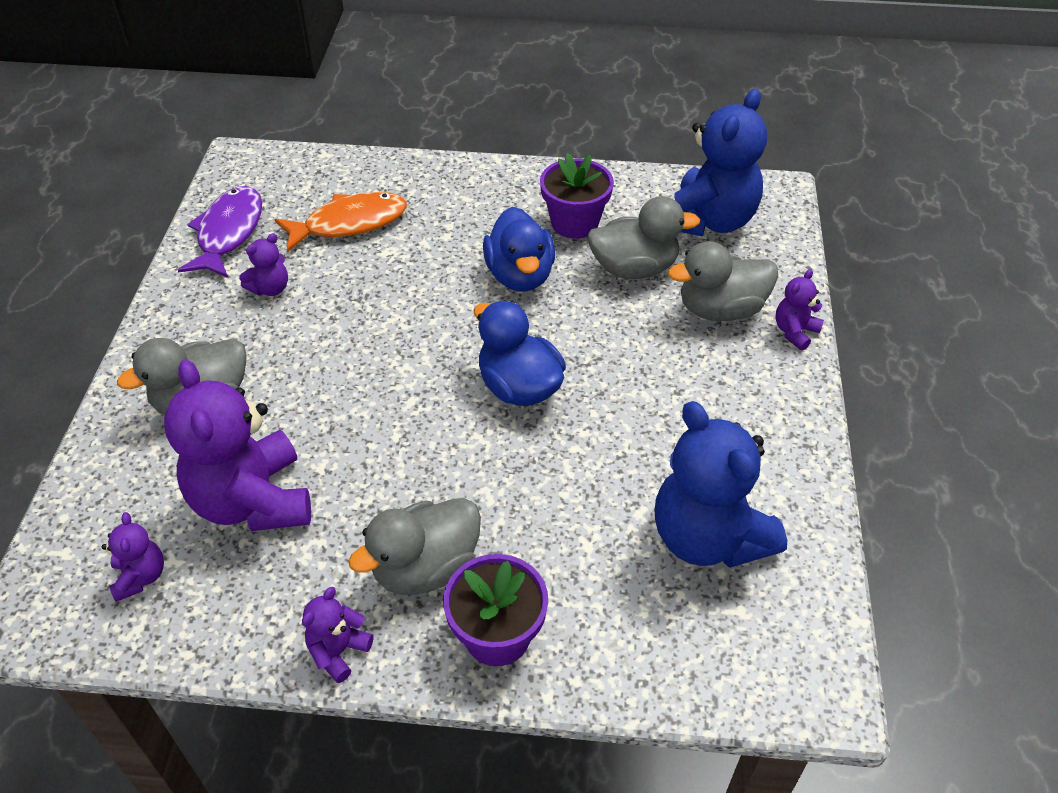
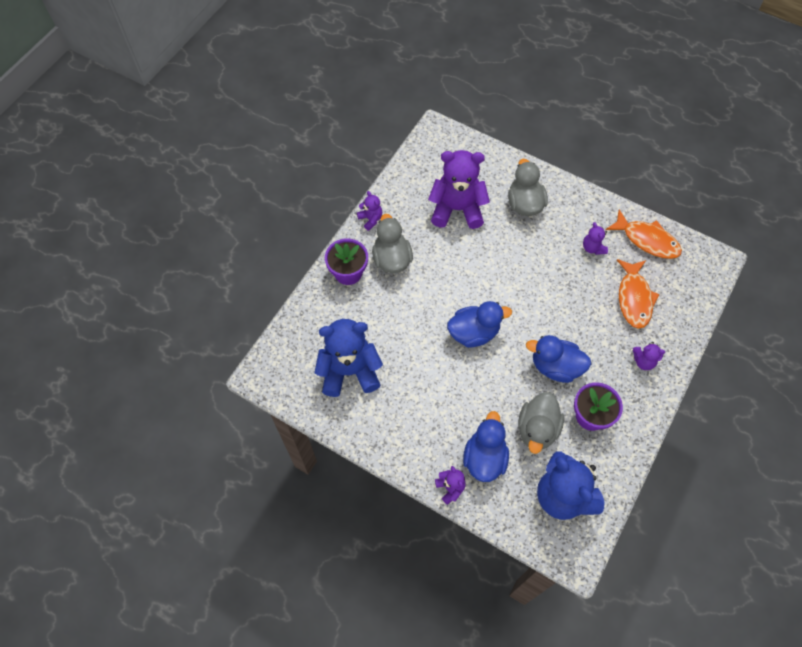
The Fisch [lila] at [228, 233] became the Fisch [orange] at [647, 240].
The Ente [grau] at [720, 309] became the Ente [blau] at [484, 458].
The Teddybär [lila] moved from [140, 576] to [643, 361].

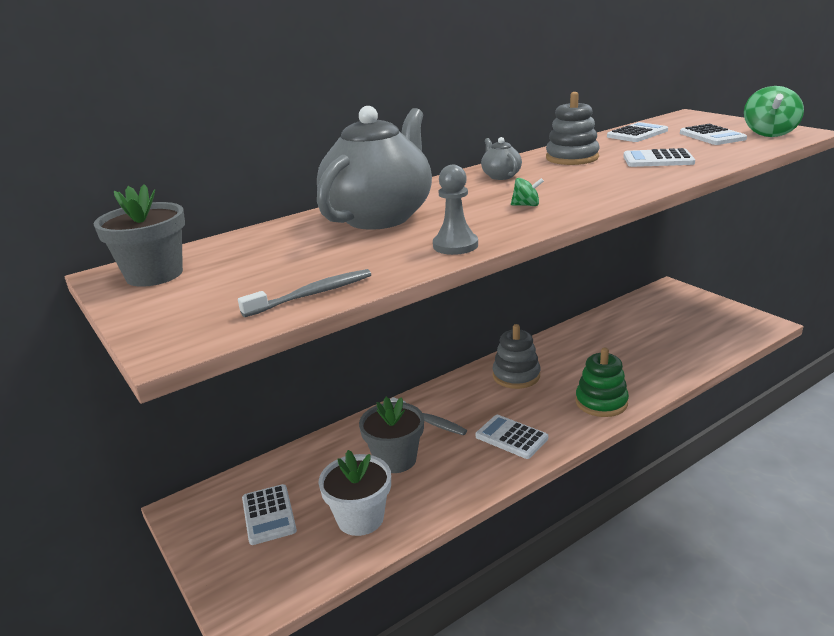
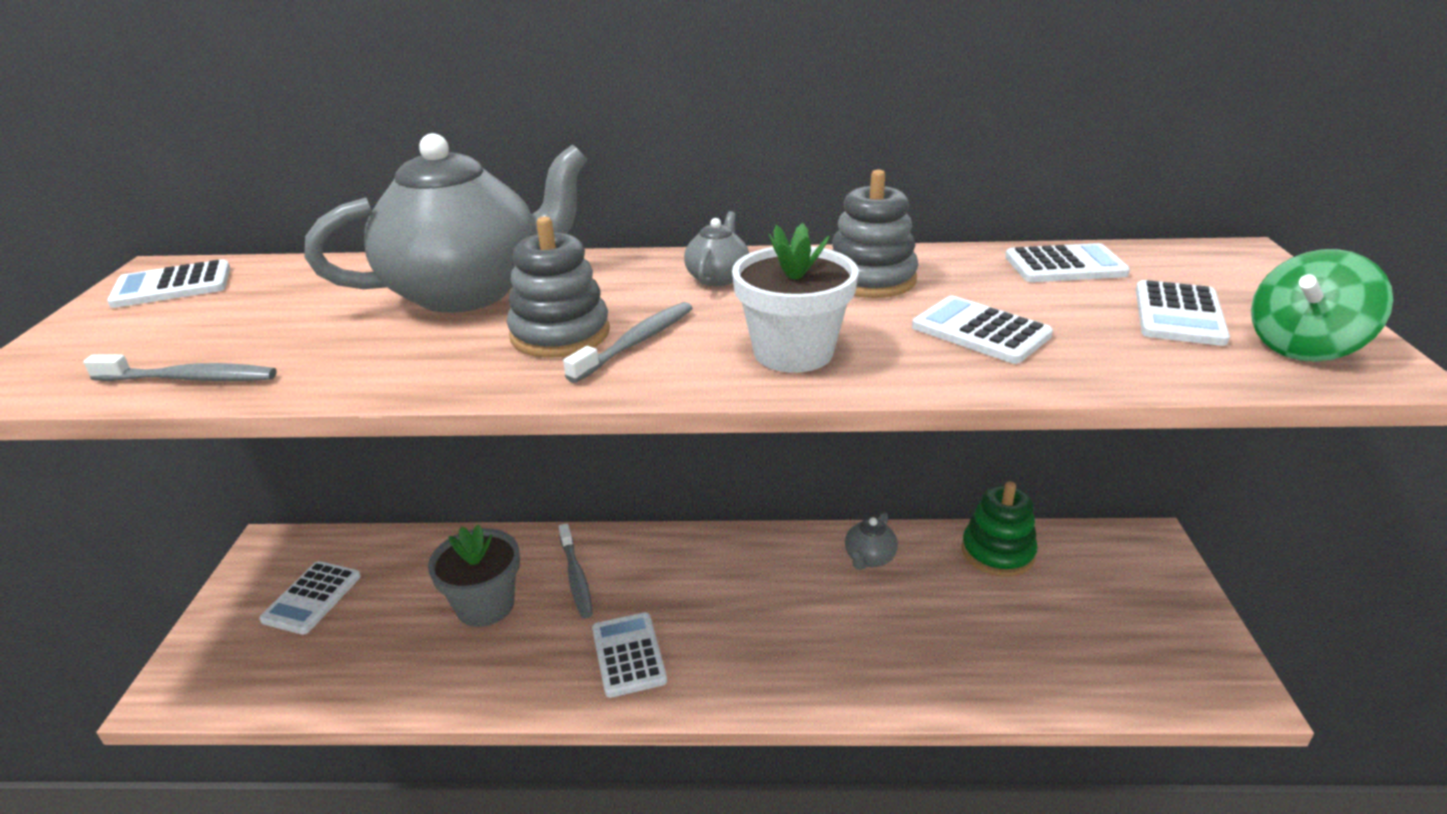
The Bauer [grau] at [455, 245] disappeared.
The Kreisel [grün] at [526, 205] was replaced by the Zahnbürste [grau] at [635, 343].
The Blumentopf [grau] at [154, 274] was replaced by the Taschenrechner [weiß] at [172, 286].
The Stapelspielzeug [grau] moved from [516, 376] to [560, 334].
The Stapelspielzeug [grün] moved from [601, 402] to [997, 552].
The Blumentopf [weiß] moved from [360, 518] to [793, 352].
The Teekanne [grau] at [869, 558] appeared.

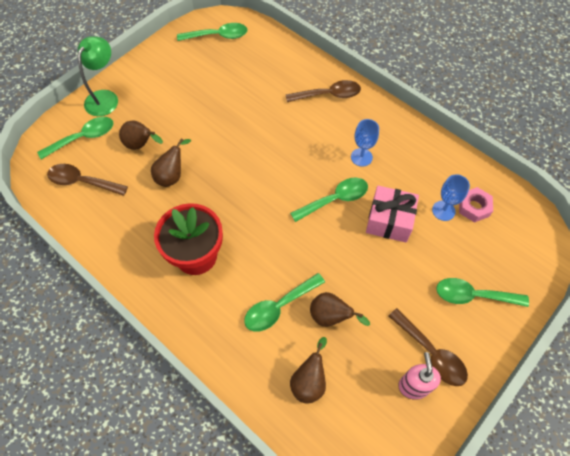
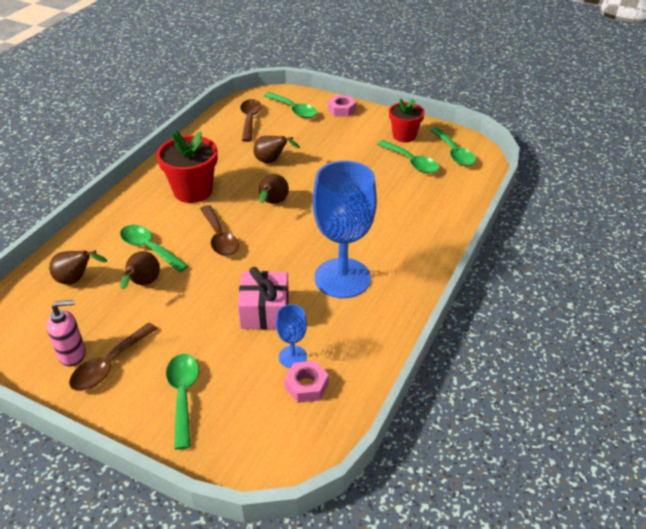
The Lampe [grün] at [105, 97] was replaced by the Sechskantmutter [rosa] at [341, 110].
The Löffel [braun] moved from [328, 95] to [219, 238].
The Kelch [blau] at [361, 157] changed to 2.22 times the size.
The Birne [braun] moved from [141, 145] to [272, 203].
The Löffel [grün] moved from [335, 199] to [411, 162].
The Blumentopf [rot] at [404, 136] appeared.

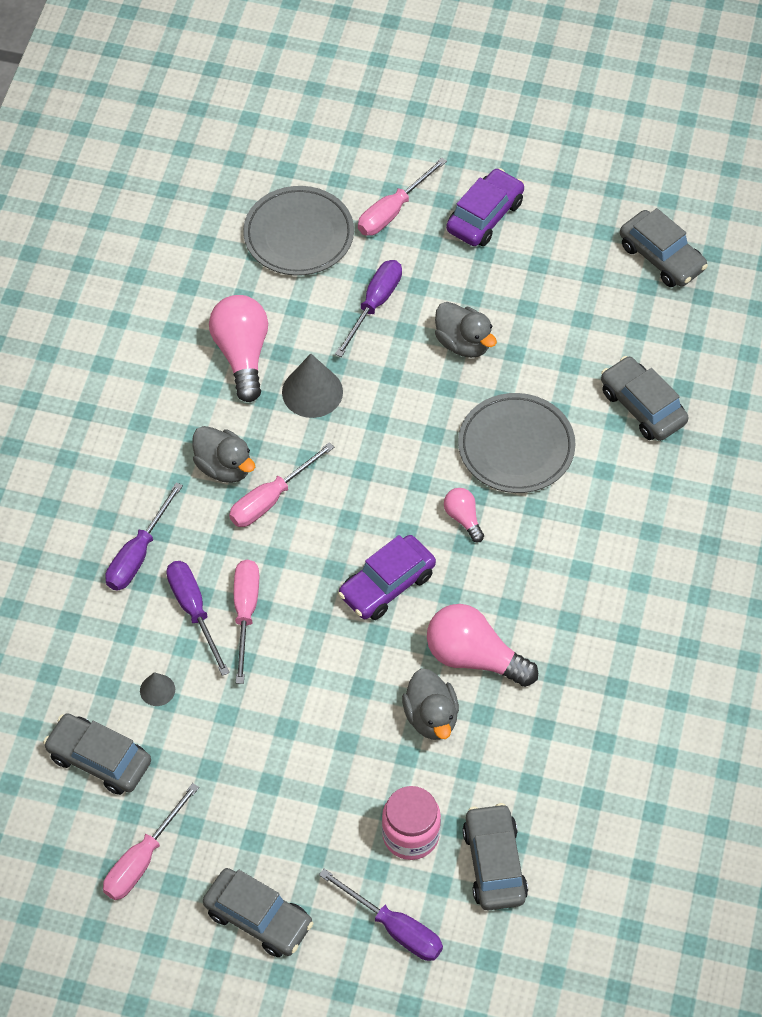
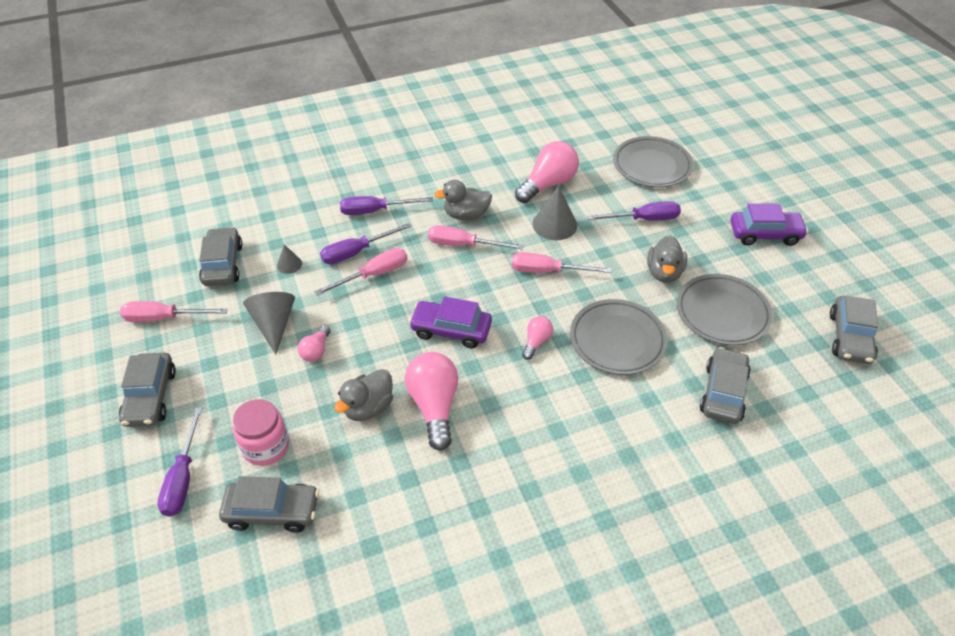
The Schraubenzieher [rosa] moved from [392, 211] to [547, 271].
The Ente [grau] at [224, 467] turned 75 degrees clockwise.
The Schraubenzieher [lila] at [194, 611] turned 150 degrees counterclockwise.
The Auto [grau] at [494, 863] turned 45 degrees clockwise.
The Teller [grau] at [722, 313] appeared.
The Kegel [grau] at [274, 325] appeared.
The Glühbirne [rosa] at [316, 351] appeared.

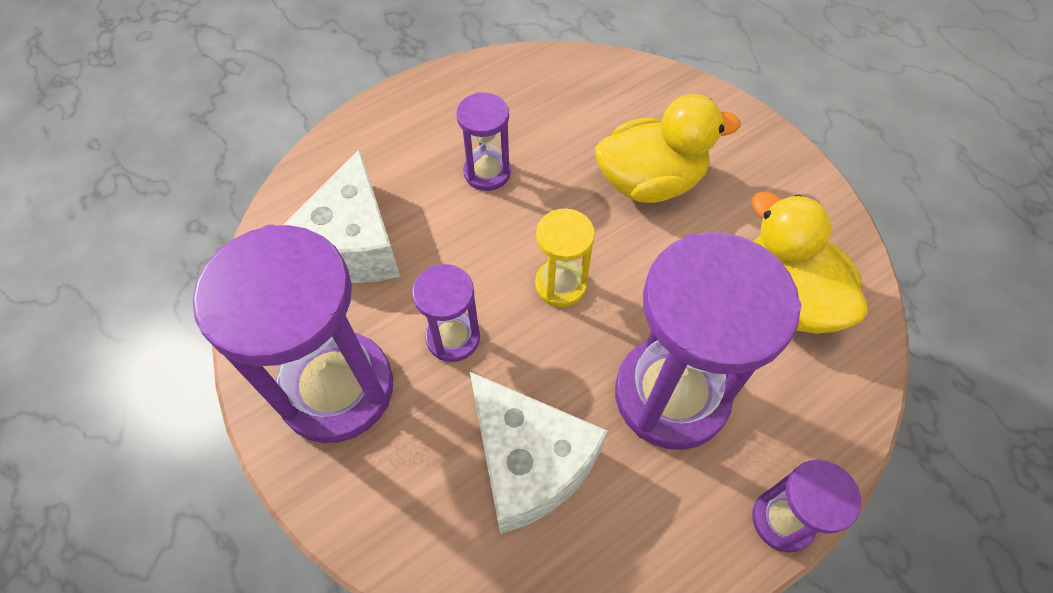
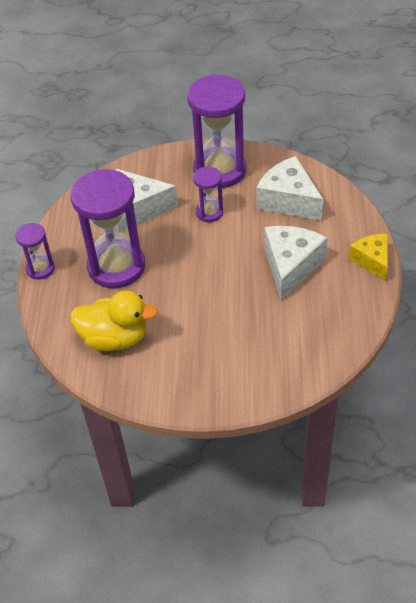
The Sanduhr [lila] at [487, 172] was replaced by the Käse [weiß] at [291, 266].
The Ente [gelb] at [650, 182] disappeared.
The Sanduhr [gelb] at [560, 285] disappeared.
The Käse [gelb] at [372, 261] appeared.

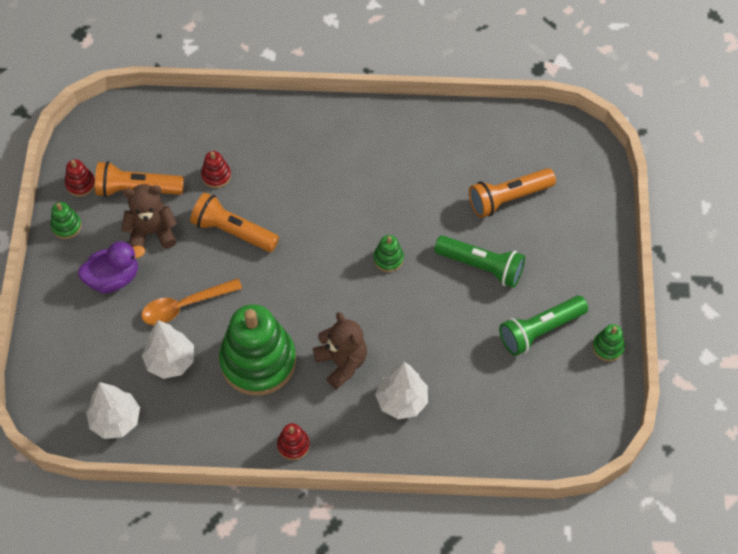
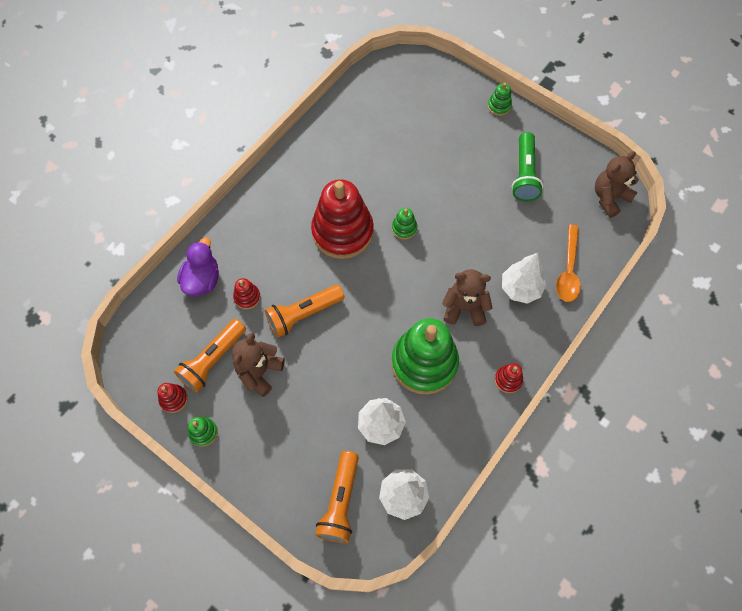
The Taschenlampe [orange] moved from [508, 198] to [340, 502].
The Taschenlampe [grün] at [481, 266] disappeared.
The Ente [lila] moved from [113, 278] to [202, 280].
The Löffel [orange] moved from [184, 306] to [568, 270].
The Stapelspielzeug [grün] moved from [608, 347] to [499, 106].
The Teddybär [braun] at [609, 197] appeared.
The Stapelspielzeug [rot] at [342, 232] appeared.

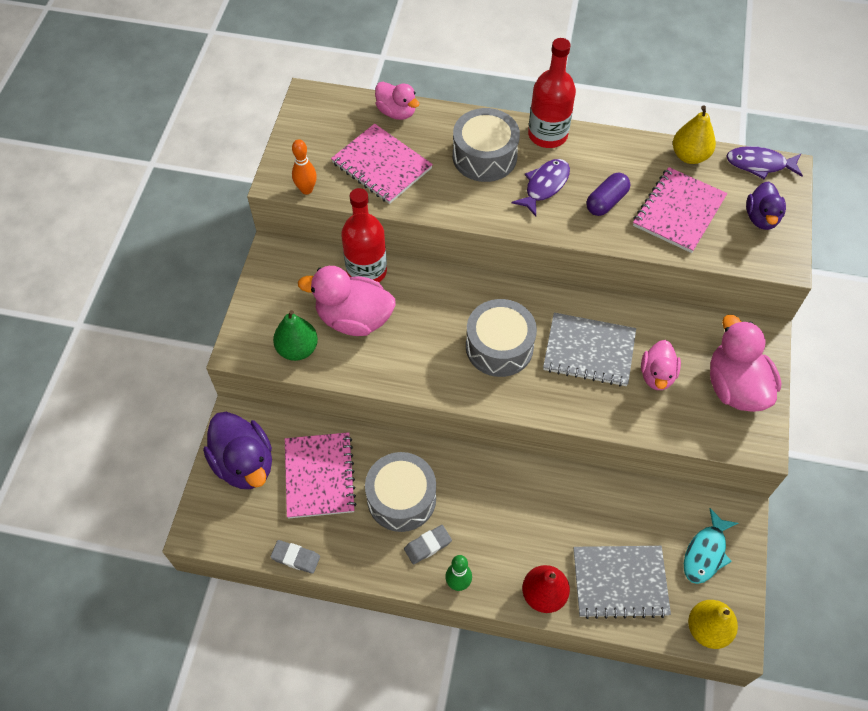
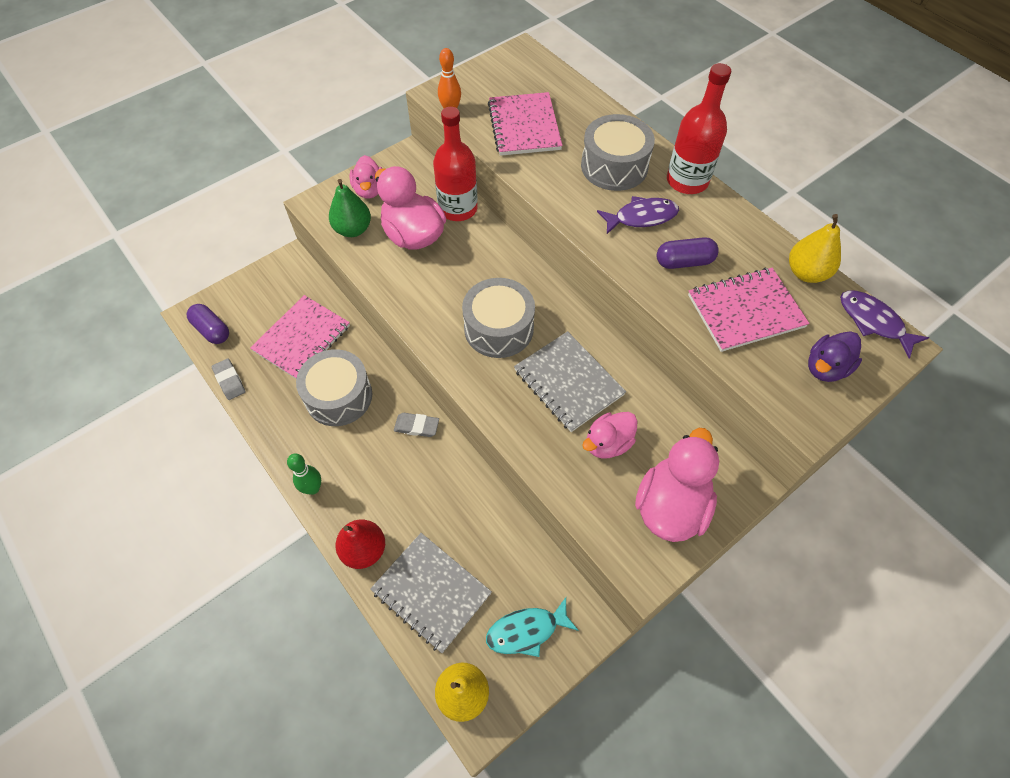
The Ente [rosa] moved from [396, 112] to [369, 190].
The Ente [lila] at [244, 463] disappeared.
The Radiergummi [grau] moved from [427, 545] to [416, 426].
The Kapsel [lila] at [212, 330] appeared.

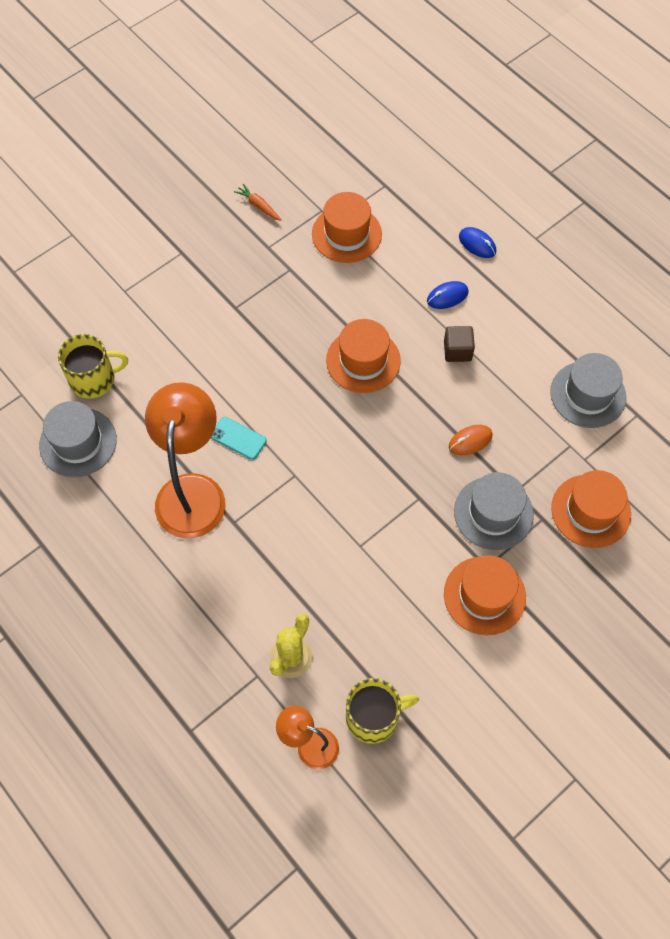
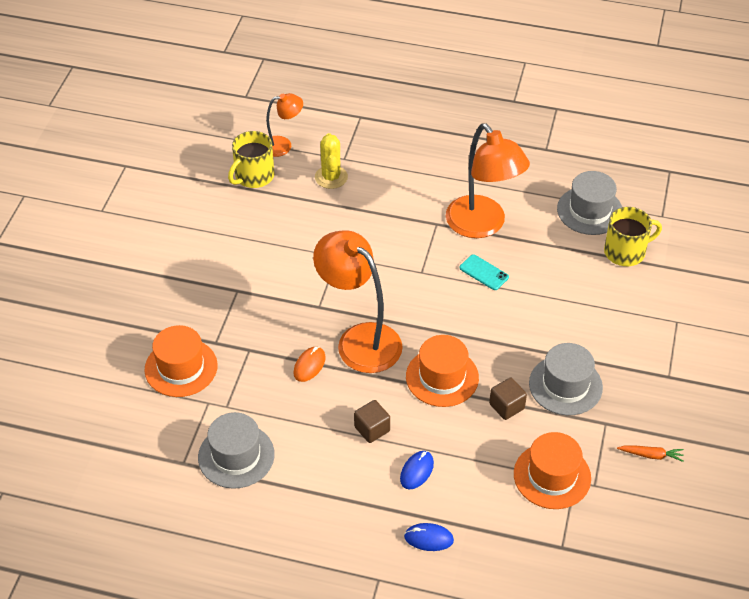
The Tasse [gelb] at [93, 379] turned 150 degrees counterclockwise.
The Handy [türkis] at [238, 438] turned 45 degrees clockwise.
The Hut [grau] moved from [493, 513] to [565, 385].
The Hut [orange] at [484, 595] disappeared.
The Lampe [orange] at [359, 339] appeared.
The Kubus [braun] at [506, 406] appeared.

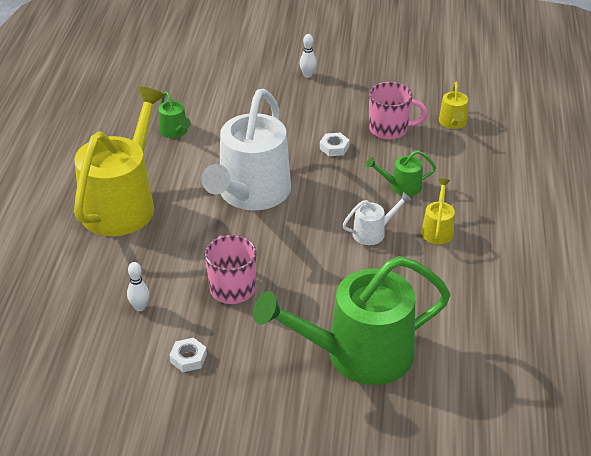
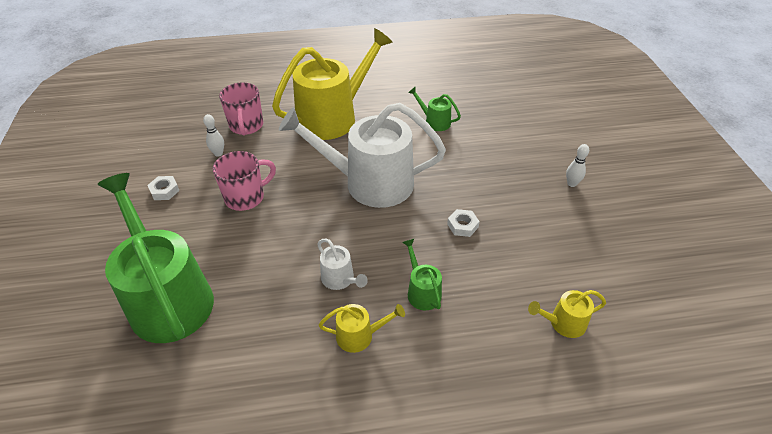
The Tasse [rosa] moved from [390, 129] to [246, 126].
The Gießkanne [gelb] at [122, 204] turned 45 degrees counterclockwise.
The Gießkanne [grün] at [175, 132] turned 75 degrees clockwise.

